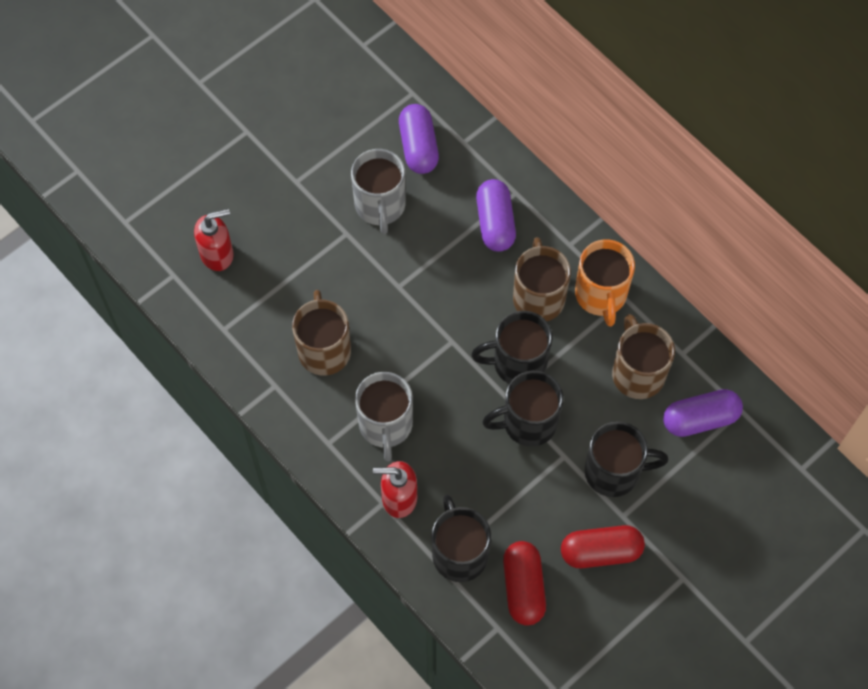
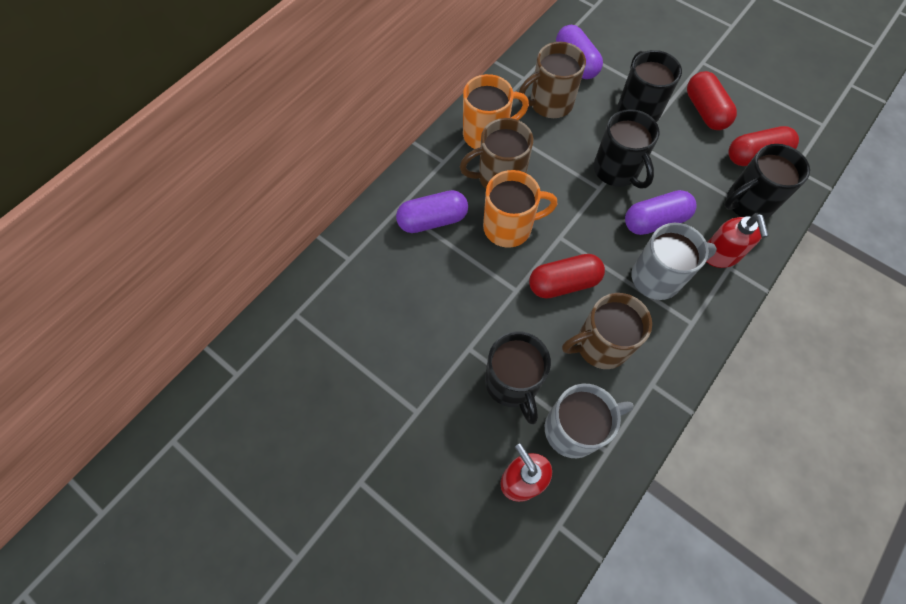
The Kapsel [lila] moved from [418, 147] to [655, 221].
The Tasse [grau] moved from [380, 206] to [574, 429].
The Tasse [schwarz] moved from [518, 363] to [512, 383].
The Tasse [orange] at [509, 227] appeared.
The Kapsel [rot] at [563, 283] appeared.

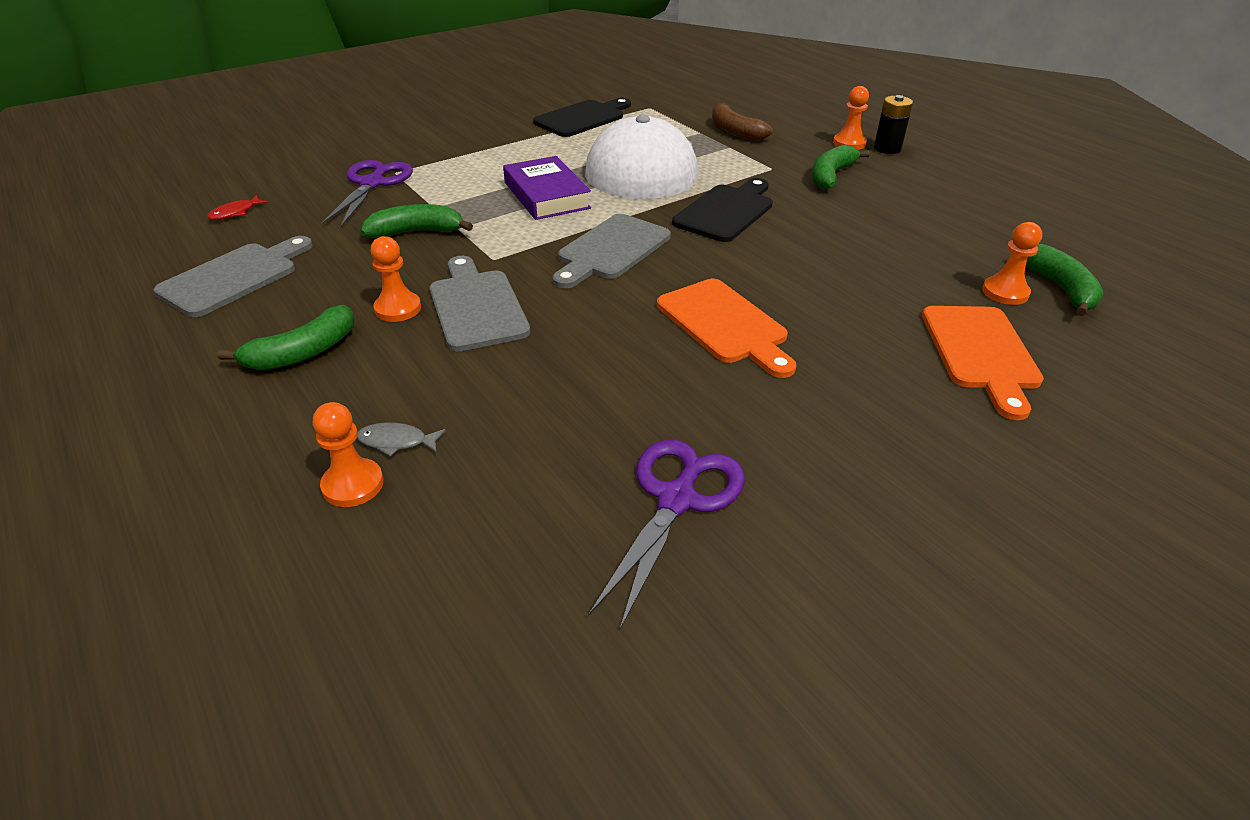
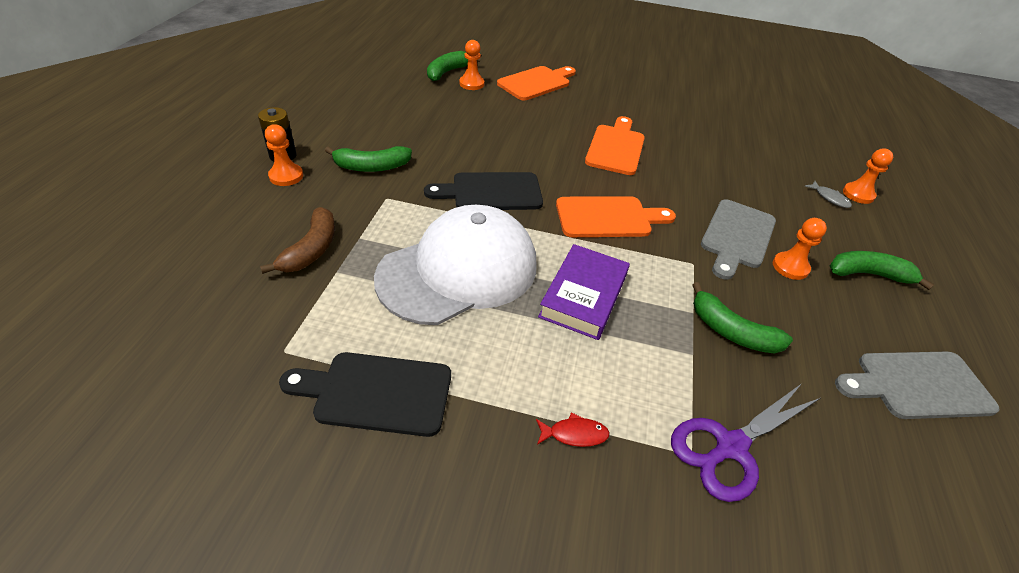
The Fisch [rot] moved from [235, 213] to [574, 434].
The Schneidebrett [grau] at [611, 250] became the Schneidebrett [orange] at [608, 217].
The Schere [lila] at [677, 500] disappeared.

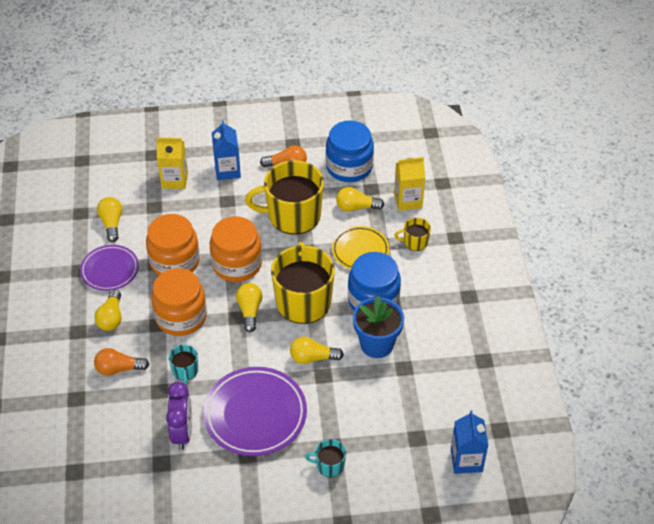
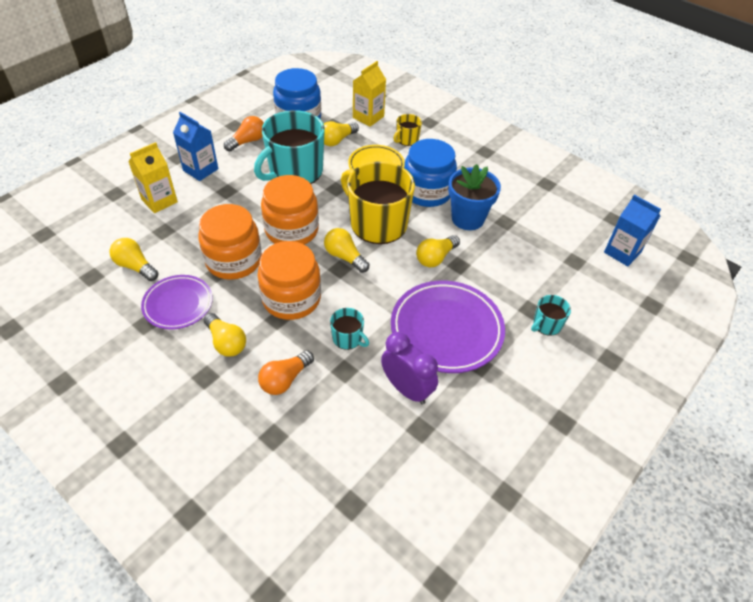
The Tasse [gelb] at [293, 215] became the Tasse [türkis] at [295, 171].

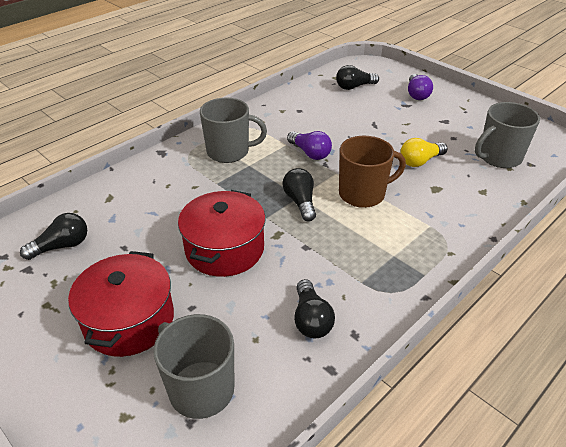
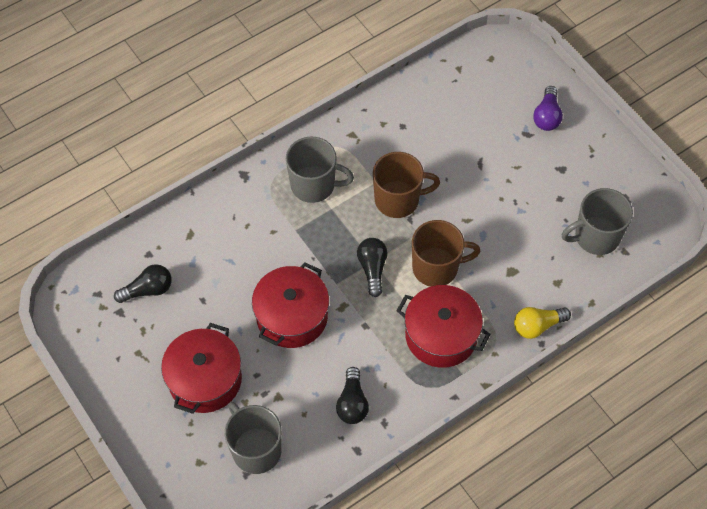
The Glühbirne [schwarz] at [354, 87] disappeared.
The Glühbirne [lila] at [310, 153] was replaced by the Tasse [braun] at [398, 200].
The Glühbirne [gelb] moved from [420, 161] to [537, 326].
The Kochtopf [rot] at [441, 335] appeared.

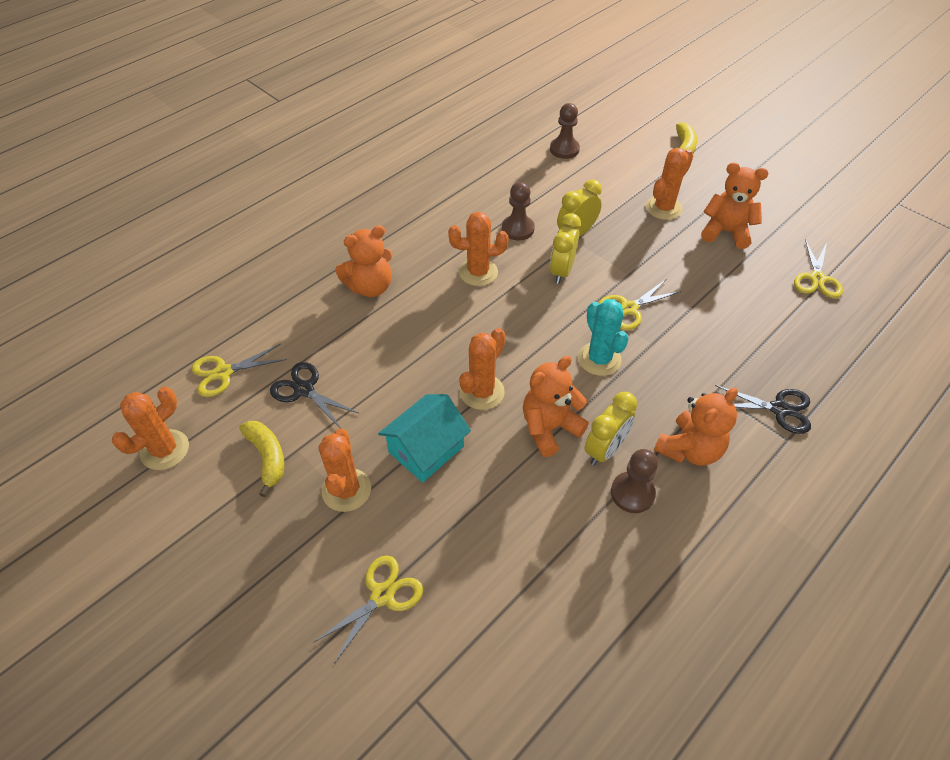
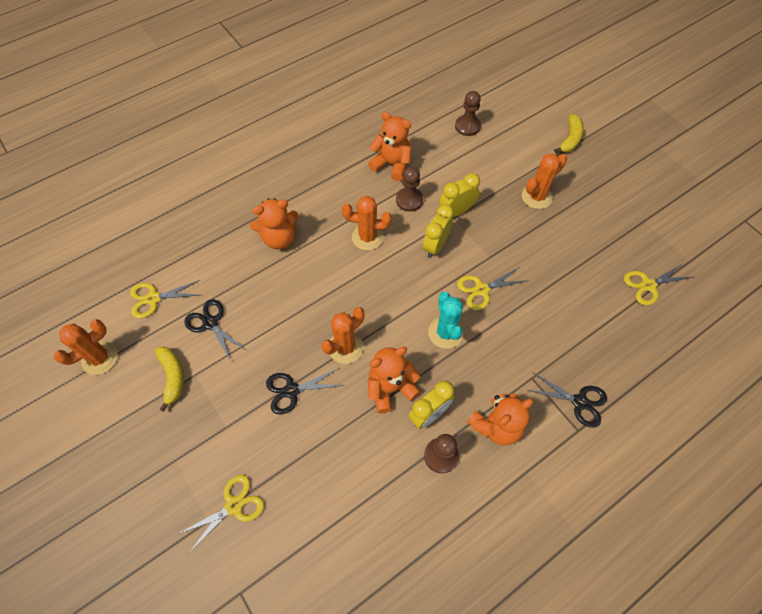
The Teddybär [orange] moved from [725, 232] to [392, 165].
The Schere [gelb] at [816, 279] turned 45 degrees clockwise.
The Haus [türkis] at [426, 449] was replaced by the Schere [schwarz] at [292, 390].
The Kaktus [orange] at [346, 490] disappeared.

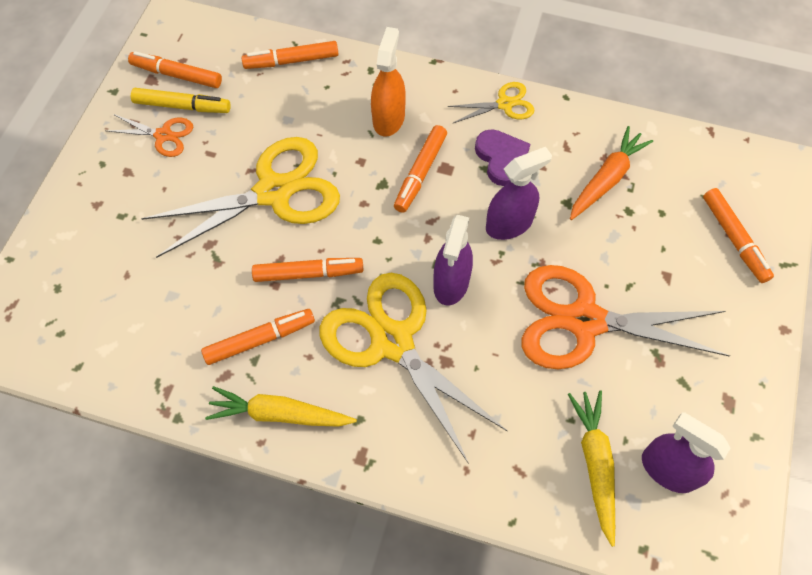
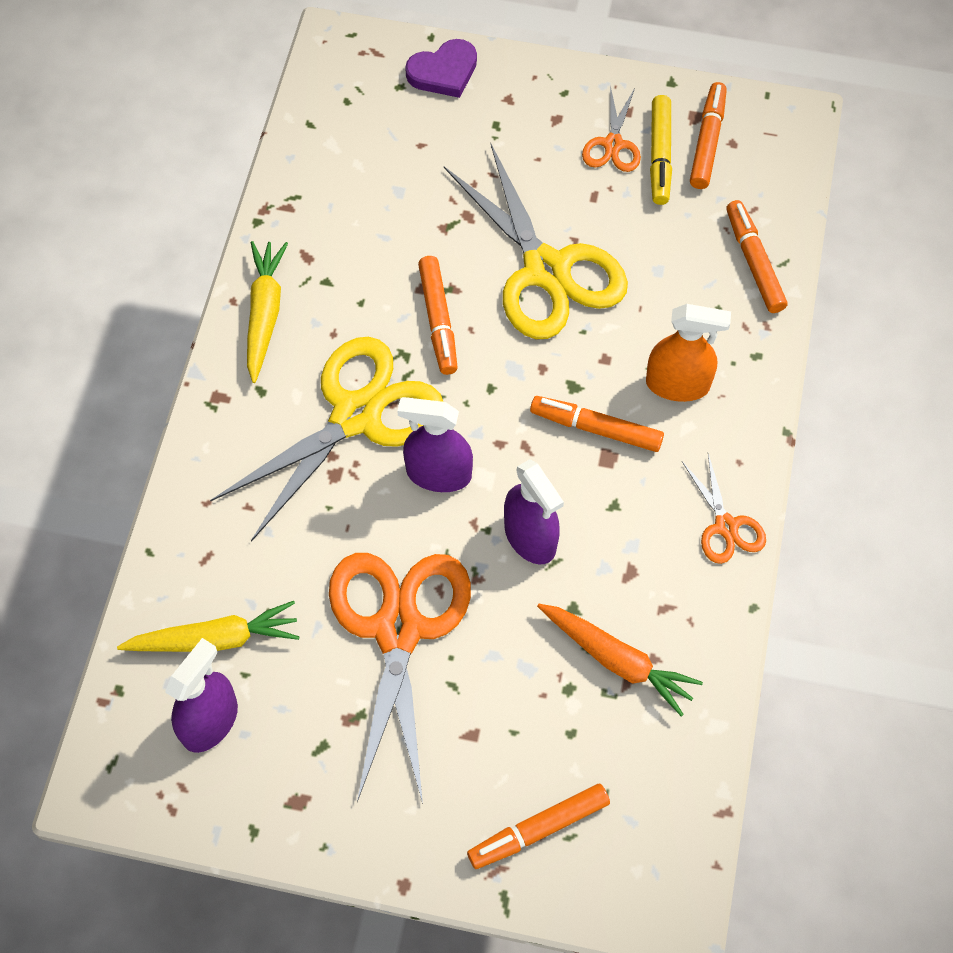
The Schere [gelb] at [505, 104] became the Schere [orange] at [726, 526].
The Herz [lila] moved from [501, 158] to [443, 72].
The Filzstift [orange] at [260, 339] disappeared.

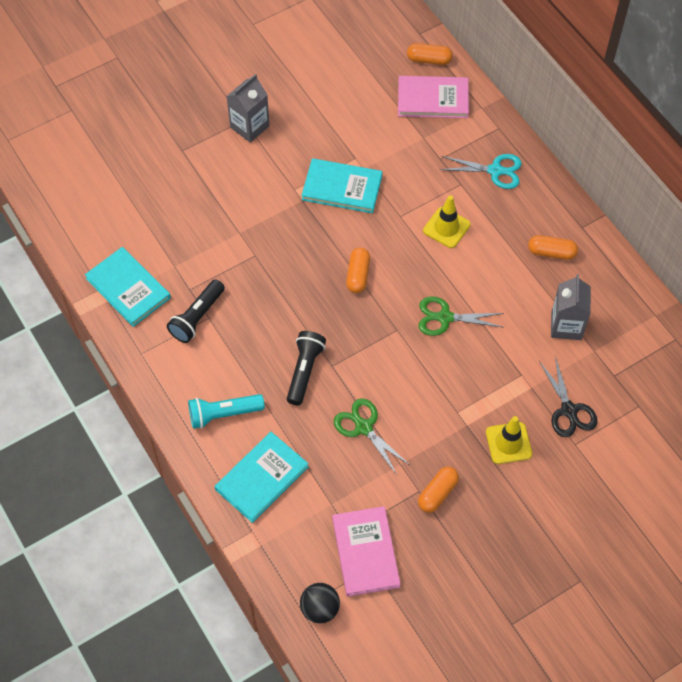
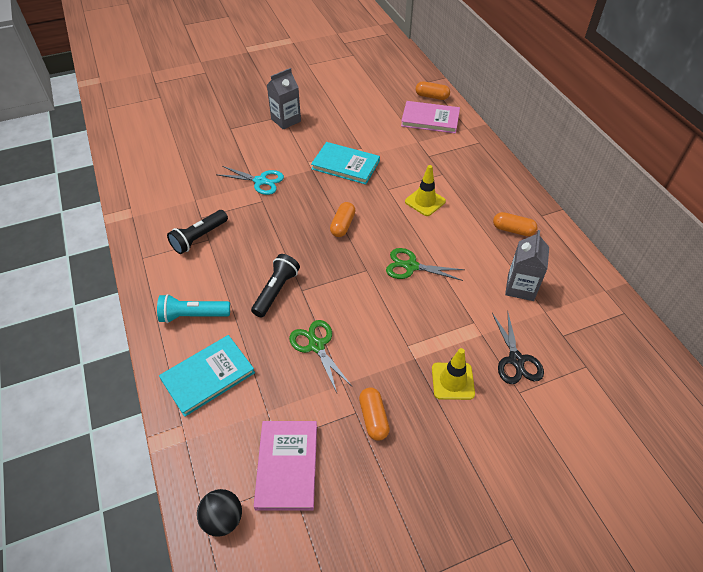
The Schere [türkis] moved from [495, 171] to [260, 181].
The Buch [türkis] at [128, 288] disappeared.
The Kapsel [orange] at [437, 493] turned 60 degrees counterclockwise.

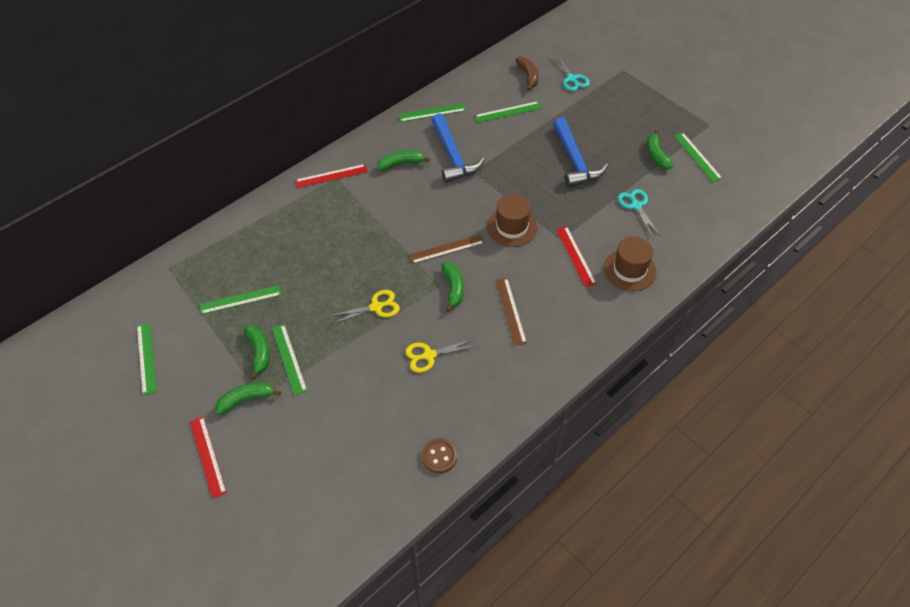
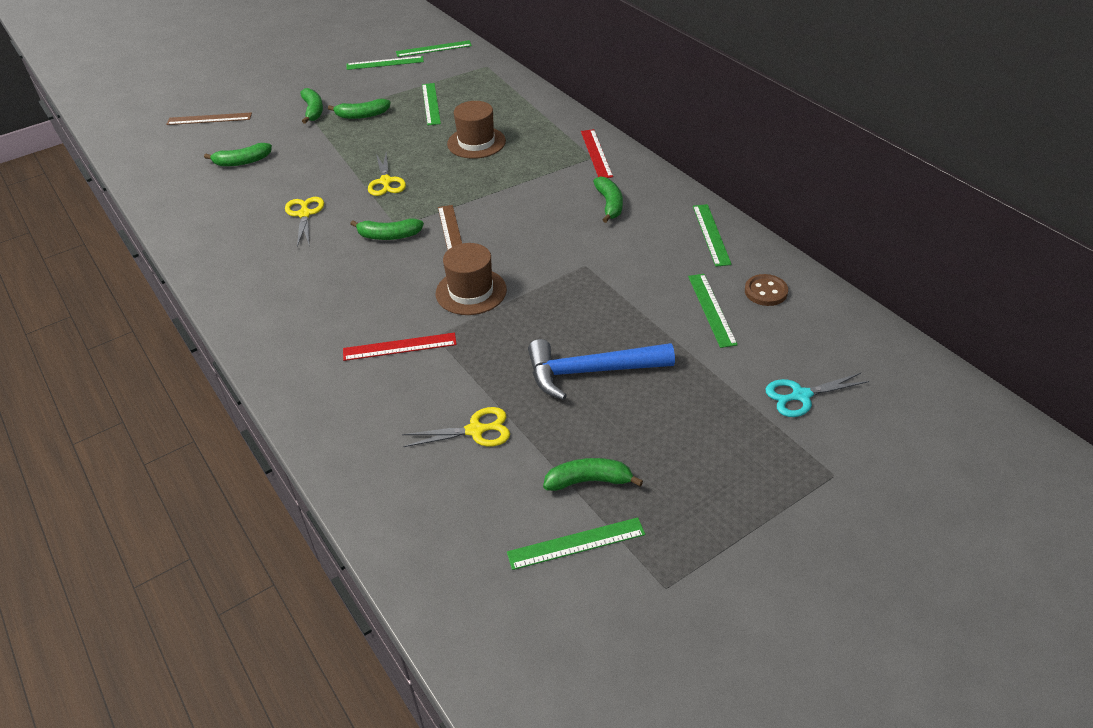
The Banane [braun] at [528, 76] disappeared.
The Hammer [blau] at [453, 156] disappeared.
The Schere [türkis] at [636, 206] became the Schere [gelb] at [475, 430].
The Hut [braun] moved from [629, 270] to [476, 142].
The Lineal [braun] moved from [510, 311] to [209, 119].
The Lineal [grün] moved from [289, 359] to [433, 49].
The Lineal [rot] at [207, 456] disappeared.
The Knopf [braun] moved from [439, 456] to [766, 292].
The Banane [grün] at [242, 162] appeared.

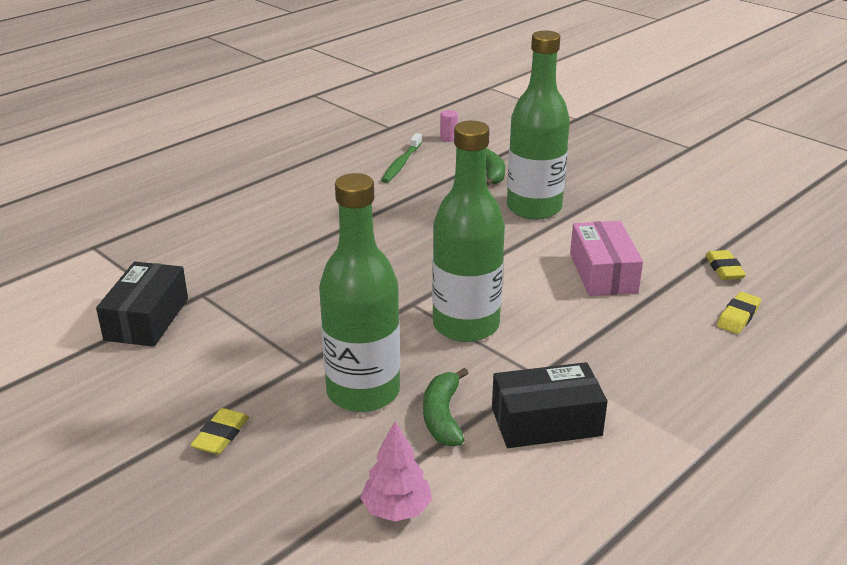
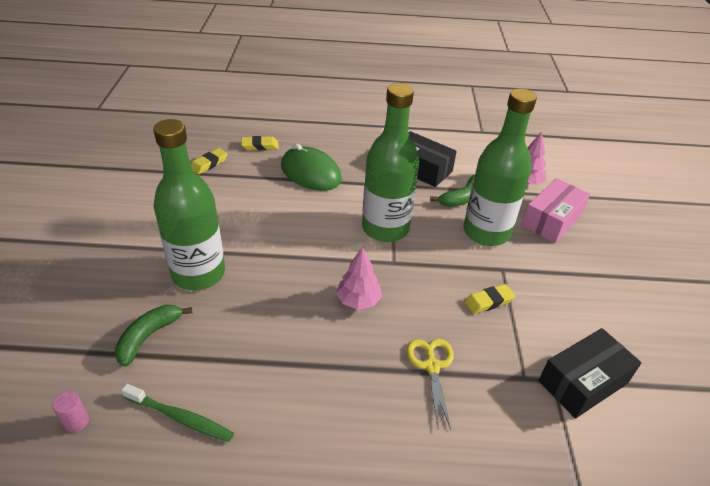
The Zahnbürste [grün] at [401, 164] turned 45 degrees clockwise.
The Schachtel [rosa] moved from [603, 273] to [551, 220].
The Radiergummi [gelb] moved from [221, 435] to [488, 301].
The Computermaus [grün] at [310, 173] appeared.
The Baum [rosa] at [358, 301] appeared.
The Schere [gelb] at [432, 366] appeared.

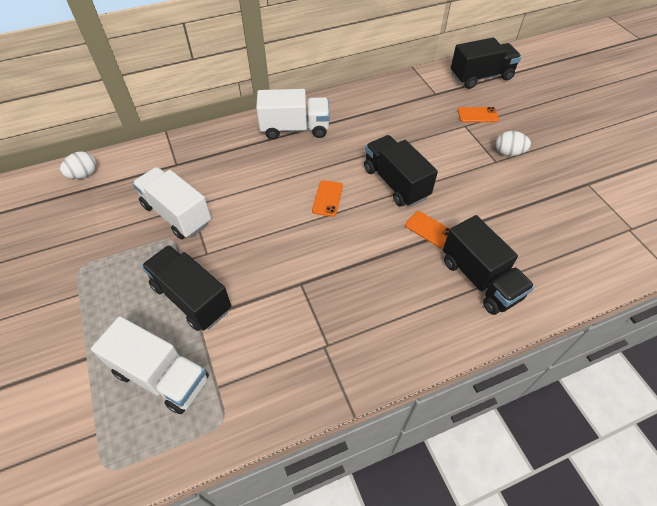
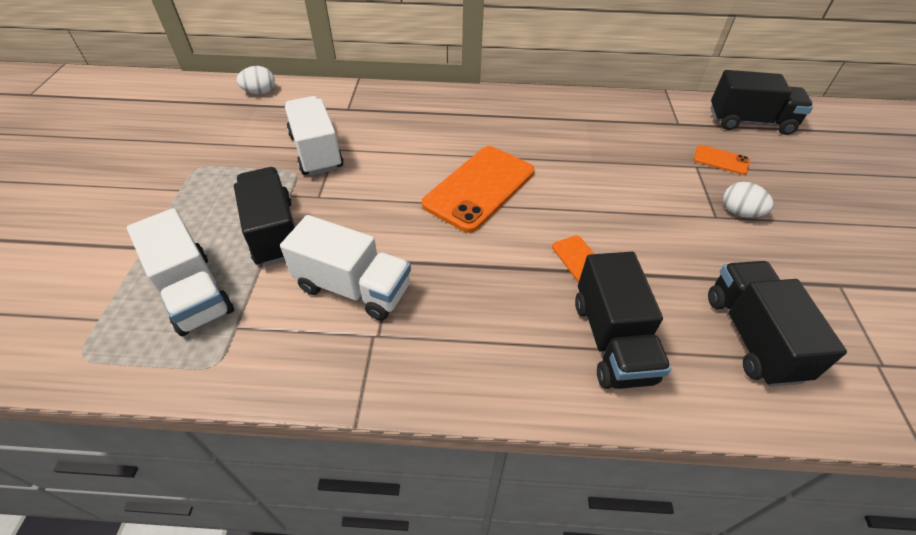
The Lastwagen [weiß] moved from [295, 129] to [353, 288].
The Lastwagen [schwarz] moved from [396, 183] to [752, 336].
The Handy [orange] at [327, 198] changed to 2.16 times the size.

